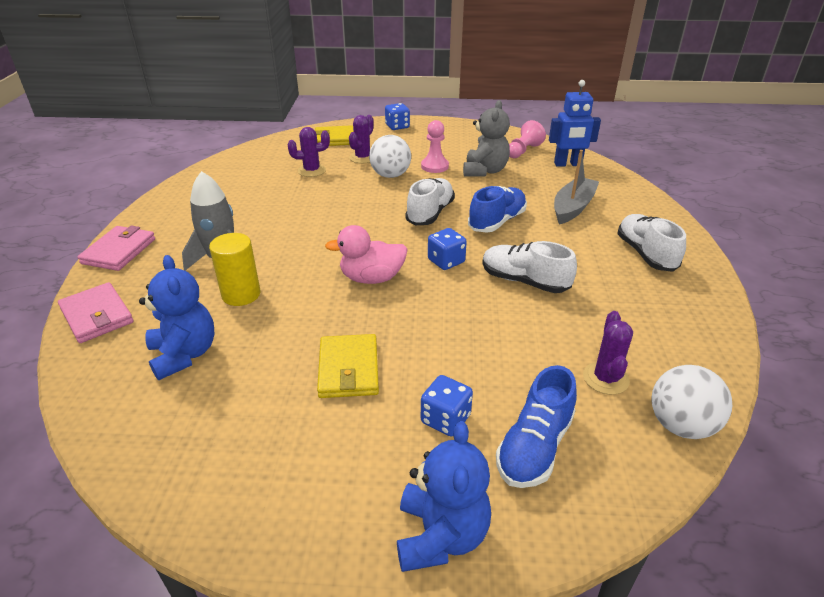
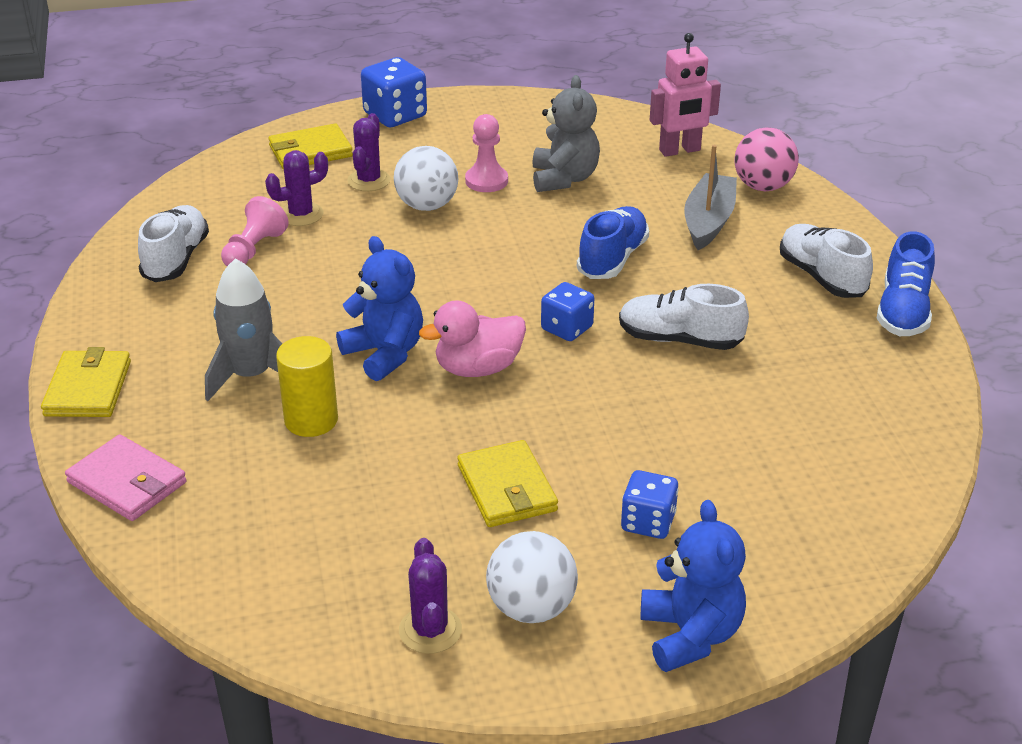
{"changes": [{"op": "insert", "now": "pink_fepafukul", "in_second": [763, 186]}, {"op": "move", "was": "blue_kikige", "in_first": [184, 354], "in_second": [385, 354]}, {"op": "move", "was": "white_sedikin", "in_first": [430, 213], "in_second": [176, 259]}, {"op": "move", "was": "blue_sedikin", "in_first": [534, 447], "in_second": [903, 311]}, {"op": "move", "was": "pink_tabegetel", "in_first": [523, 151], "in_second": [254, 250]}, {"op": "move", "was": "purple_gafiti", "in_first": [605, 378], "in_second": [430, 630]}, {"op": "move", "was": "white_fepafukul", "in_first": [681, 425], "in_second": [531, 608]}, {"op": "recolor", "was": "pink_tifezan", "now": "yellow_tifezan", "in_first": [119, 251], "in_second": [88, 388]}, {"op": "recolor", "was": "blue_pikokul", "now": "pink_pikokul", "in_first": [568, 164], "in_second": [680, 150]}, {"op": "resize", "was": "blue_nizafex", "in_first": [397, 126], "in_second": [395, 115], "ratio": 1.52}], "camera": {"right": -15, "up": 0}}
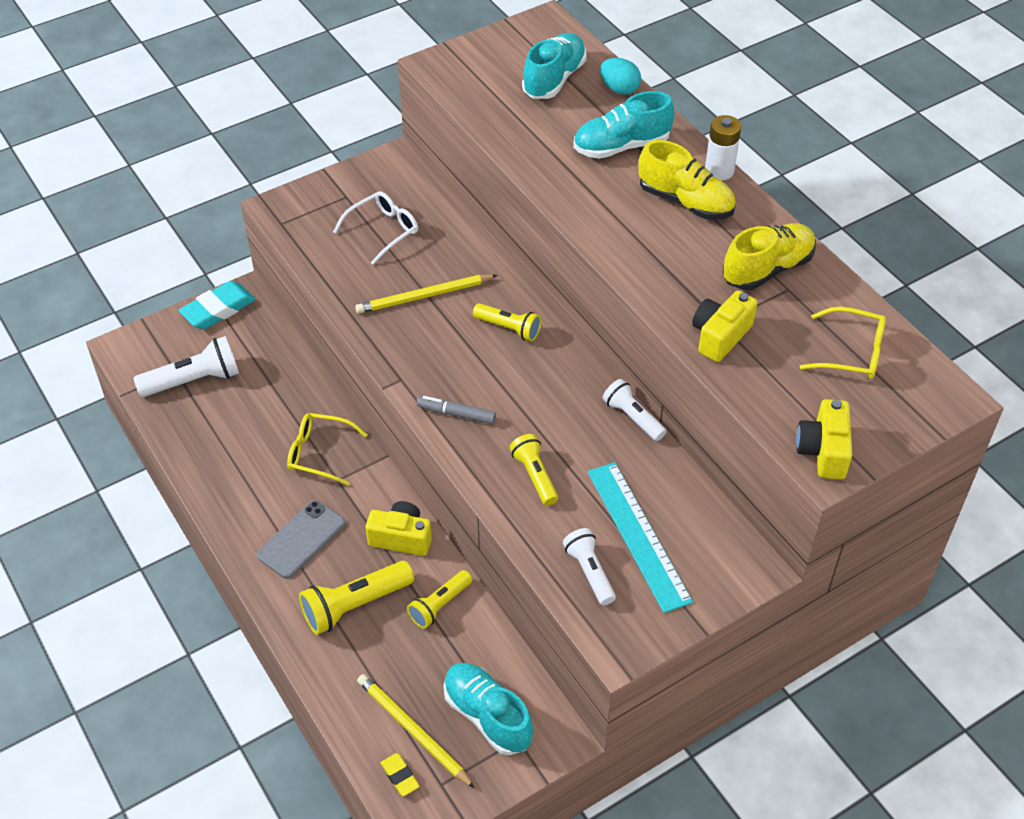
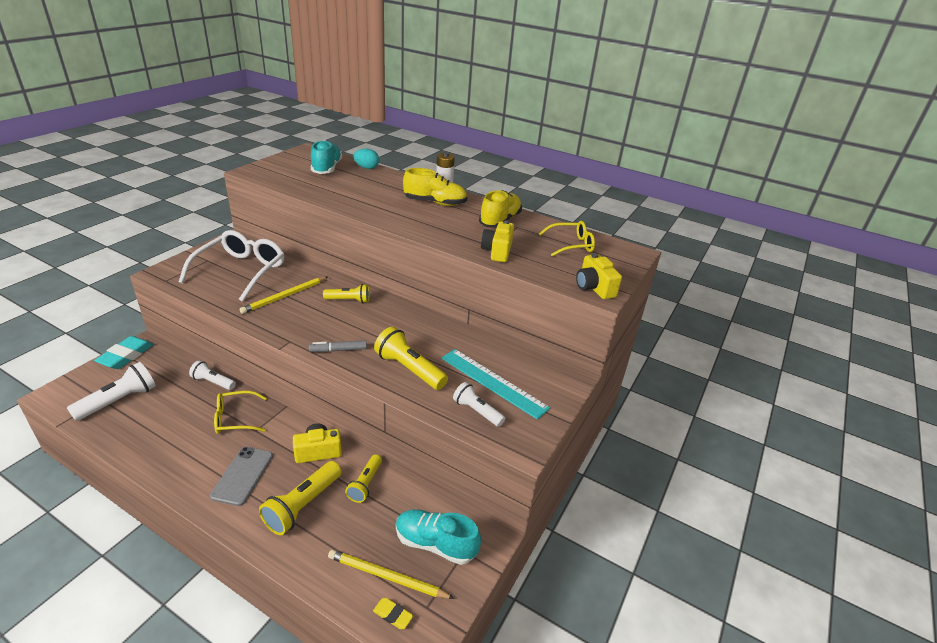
{"changes": [{"op": "delete", "was": "turquoise_sedikin", "in_first": [621, 146]}, {"op": "move", "was": "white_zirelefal", "in_first": [632, 417], "in_second": [213, 382]}, {"op": "resize", "was": "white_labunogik", "in_first": [383, 231], "in_second": [241, 271], "ratio": 1.75}, {"op": "resize", "was": "yellow_zirelefal", "in_first": [535, 476], "in_second": [409, 369], "ratio": 1.56}], "camera": {"right": -30, "up": -15}}
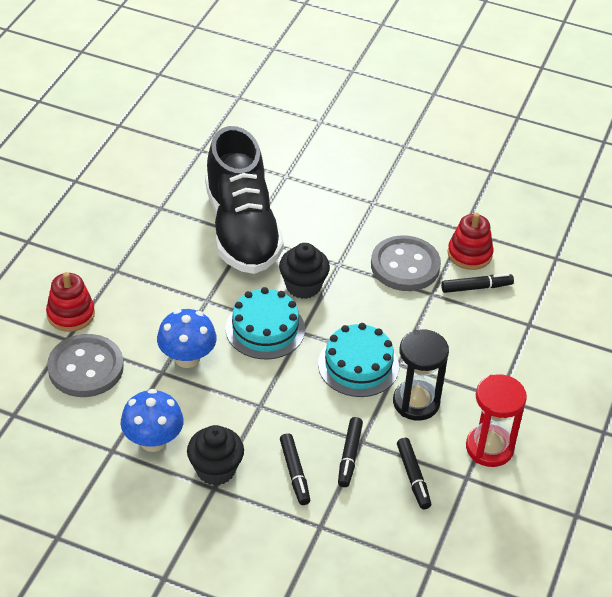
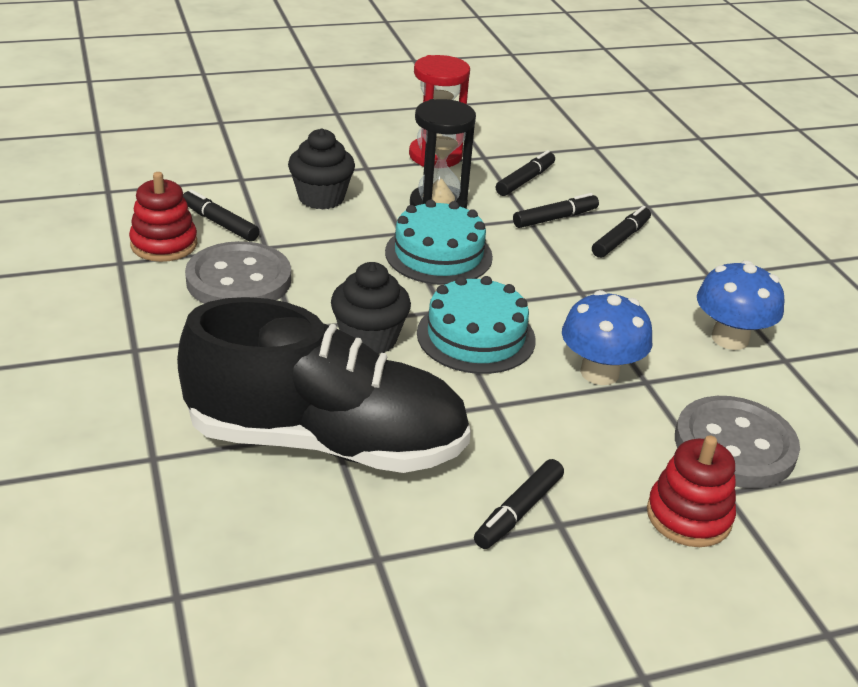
{"changes": [{"op": "insert", "now": "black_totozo", "in_second": [518, 511]}, {"op": "move", "was": "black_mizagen", "in_first": [215, 469], "in_second": [321, 198]}, {"op": "rotate", "was": "black_sedikin", "in_first": [242, 229], "in_second": [326, 442], "clockwise": 60}], "camera": {"right": -130, "up": -10}}
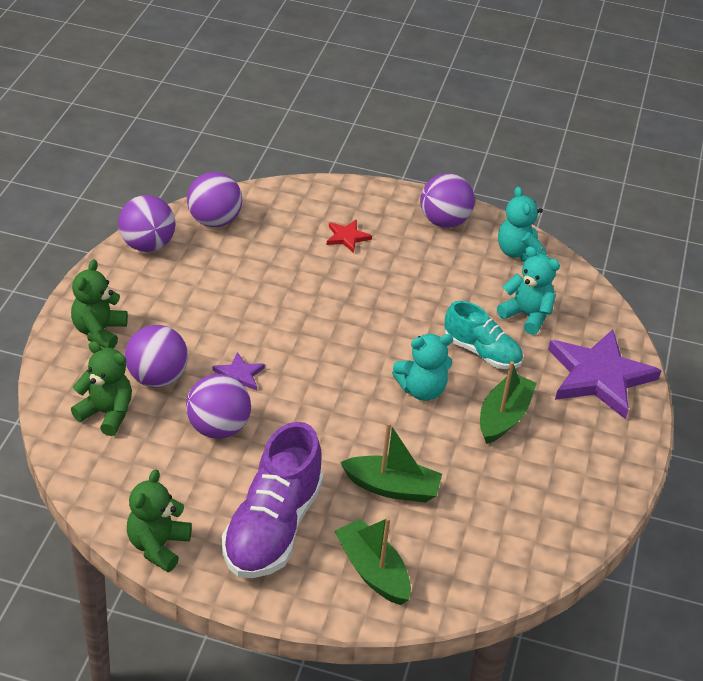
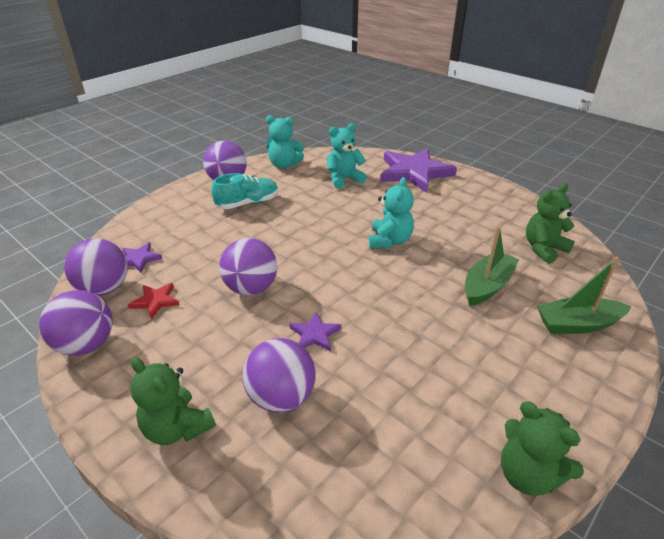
{"changes": [{"op": "delete", "was": "purple_sedikin", "in_first": [273, 527]}, {"op": "delete", "was": "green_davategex", "in_first": [503, 417]}, {"op": "insert", "now": "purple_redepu", "in_second": [138, 259]}, {"op": "move", "was": "green_kikige", "in_first": [106, 413], "in_second": [543, 249]}, {"op": "move", "was": "purple_fepafukul", "in_first": [218, 428], "in_second": [251, 288]}, {"op": "move", "was": "red_redepu", "in_first": [347, 237], "in_second": [155, 301]}, {"op": "move", "was": "turquoise_sedikin", "in_first": [481, 352], "in_second": [247, 203]}], "camera": {"right": -60, "up": -5}}
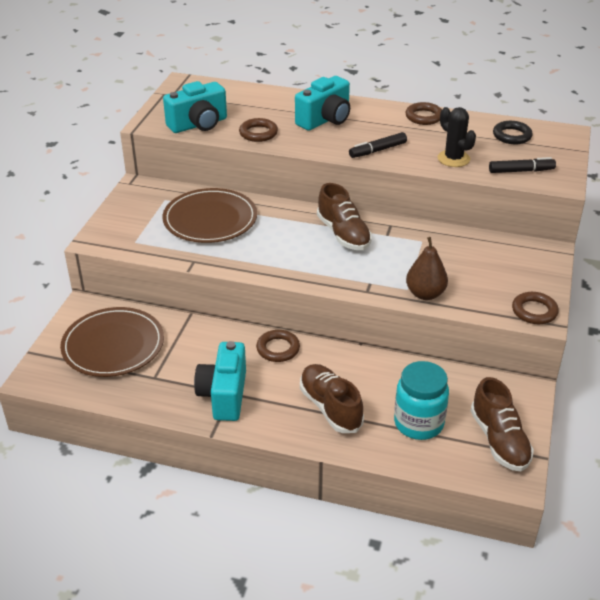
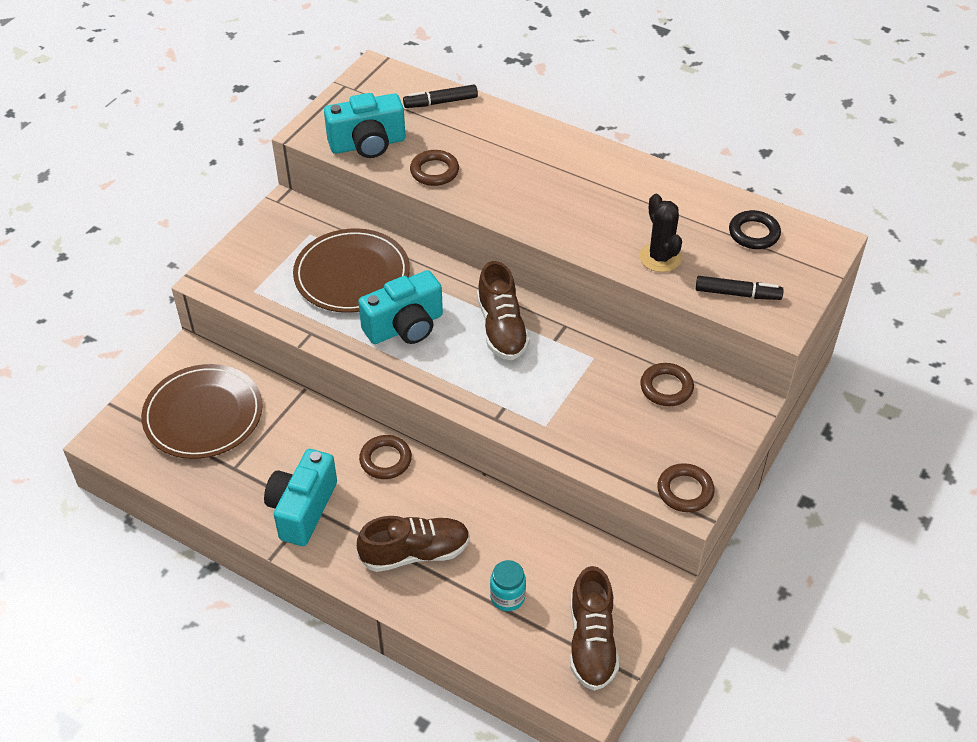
{"changes": [{"op": "delete", "was": "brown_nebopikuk", "in_first": [425, 294]}, {"op": "move", "was": "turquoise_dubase", "in_first": [325, 120], "in_second": [405, 327]}, {"op": "move", "was": "black_totozo", "in_first": [377, 150], "in_second": [440, 102]}, {"op": "move", "was": "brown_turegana", "in_first": [424, 117], "in_second": [666, 388]}, {"op": "rotate", "was": "brown_sedikin", "in_first": [330, 407], "in_second": [415, 553], "clockwise": 90}, {"op": "resize", "was": "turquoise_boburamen", "in_first": [418, 423], "in_second": [507, 597], "ratio": 0.58}], "camera": {"right": 15, "up": 10}}
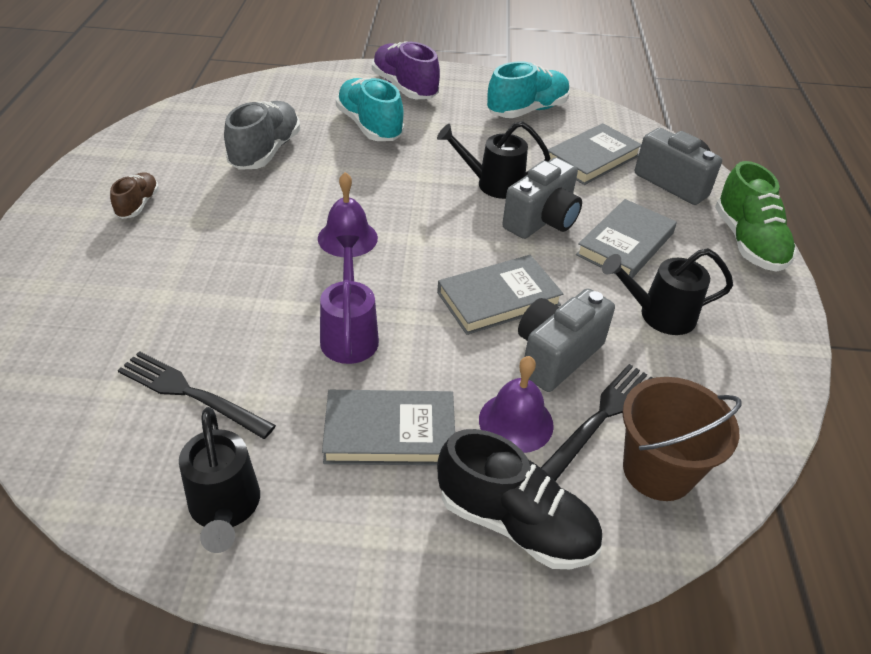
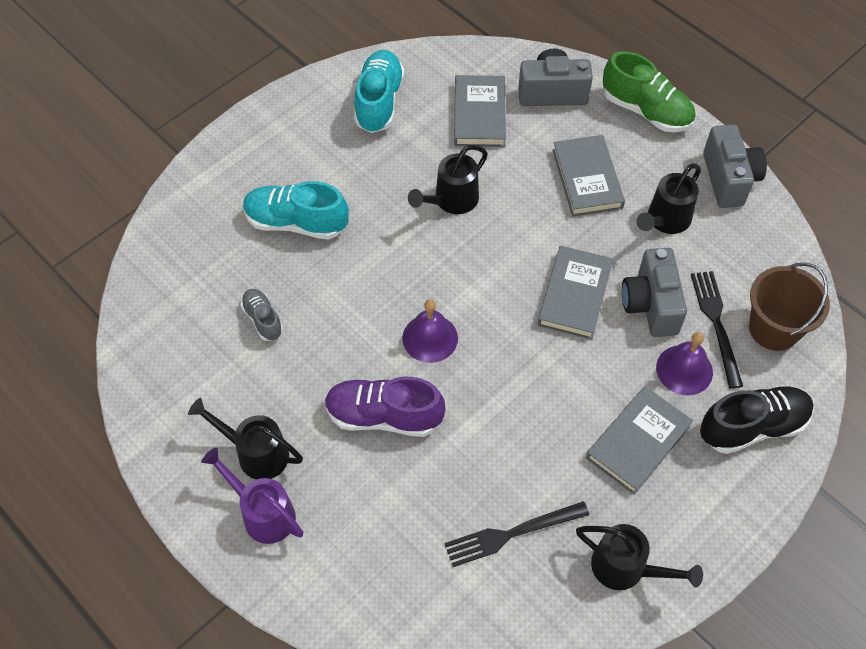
{"changes": [{"op": "move", "was": "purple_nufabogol", "in_first": [349, 334], "in_second": [263, 513]}, {"op": "move", "was": "purple_sedikin", "in_first": [404, 88], "in_second": [383, 416]}, {"op": "move", "was": "grey_dubase", "in_first": [542, 220], "in_second": [729, 179]}, {"op": "replace", "was": "brown_sedikin", "now": "black_nufabogol", "in_first": [138, 205], "in_second": [256, 453]}, {"op": "resize", "was": "grey_sedikin", "in_first": [265, 152], "in_second": [263, 319], "ratio": 0.56}], "camera": {"right": -45, "up": 15}}
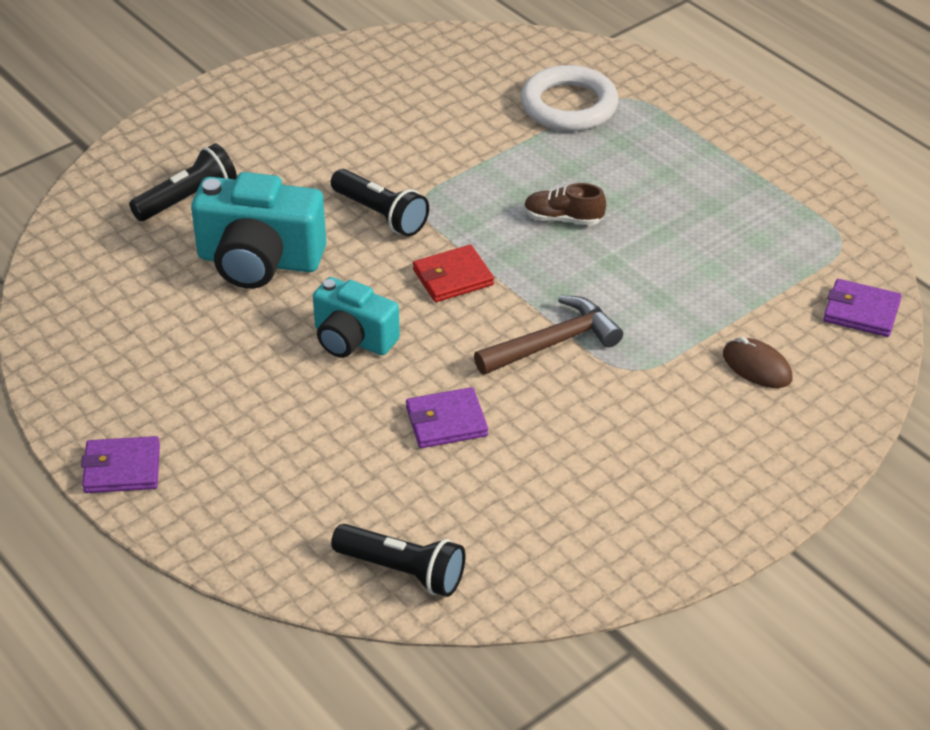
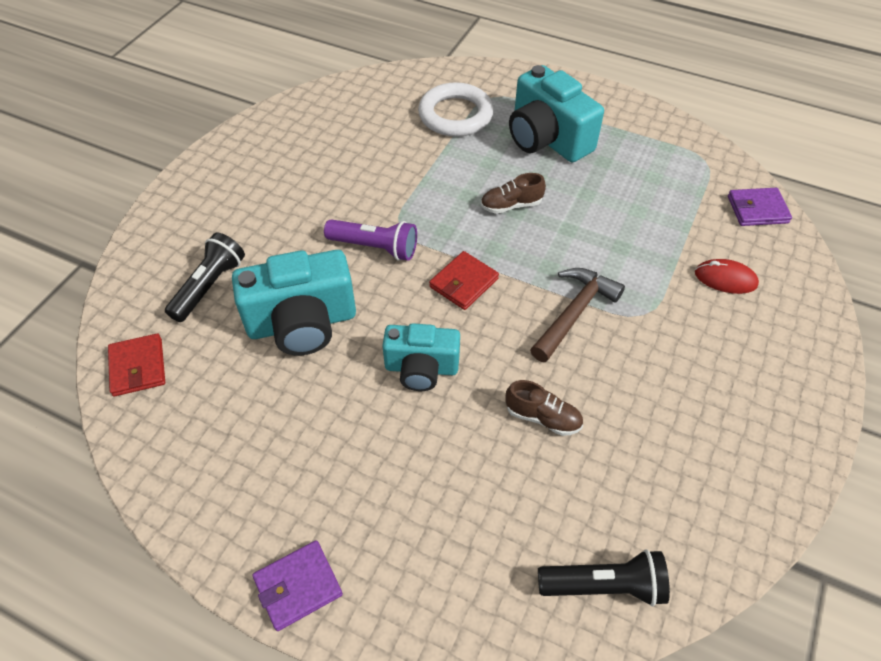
{"changes": [{"op": "insert", "now": "red_tifezan", "in_second": [138, 367]}, {"op": "insert", "now": "turquoise_dubase", "in_second": [547, 139]}, {"op": "replace", "was": "purple_tifezan", "now": "brown_sedikin", "in_first": [446, 422], "in_second": [543, 417]}, {"op": "recolor", "was": "black_zirelefal", "now": "purple_zirelefal", "in_first": [381, 215], "in_second": [375, 247]}, {"op": "recolor", "was": "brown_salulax", "now": "red_salulax", "in_first": [757, 367], "in_second": [725, 279]}], "camera": {"right": -25, "up": 10}}
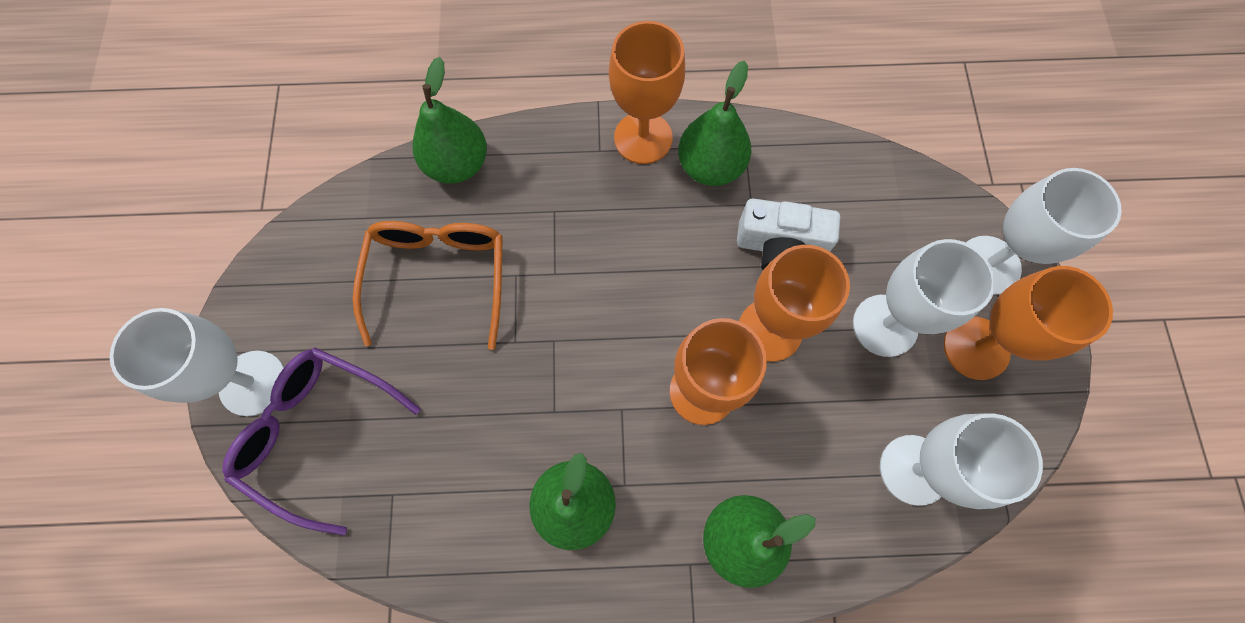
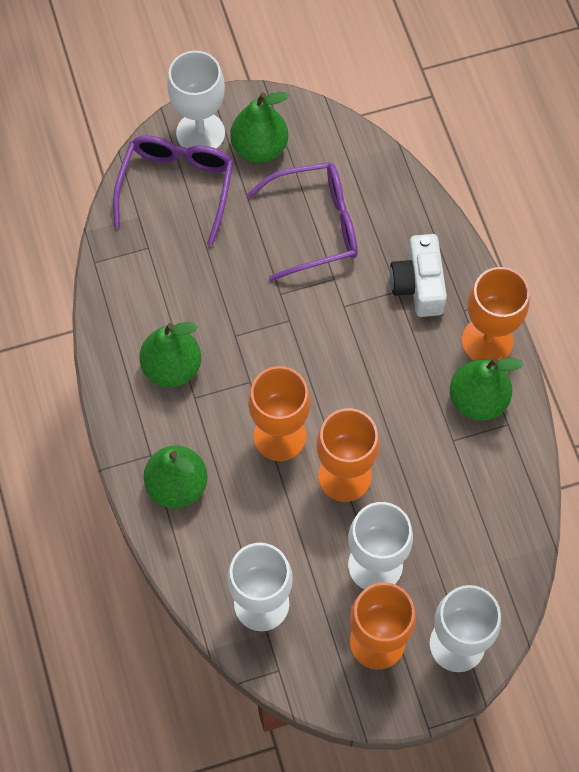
{"changes": [{"op": "move", "was": "green_nebopikuk", "in_first": [457, 164], "in_second": [259, 148]}, {"op": "move", "was": "white_dubase", "in_first": [780, 247], "in_second": [418, 285]}, {"op": "recolor", "was": "orange_labunogik", "now": "purple_labunogik", "in_first": [439, 276], "in_second": [316, 226]}], "camera": {"right": 75, "up": -5}}
